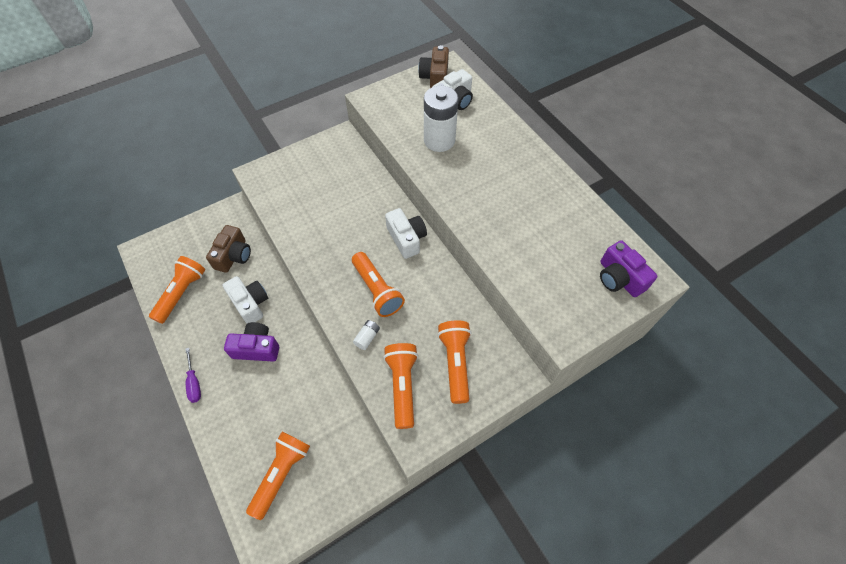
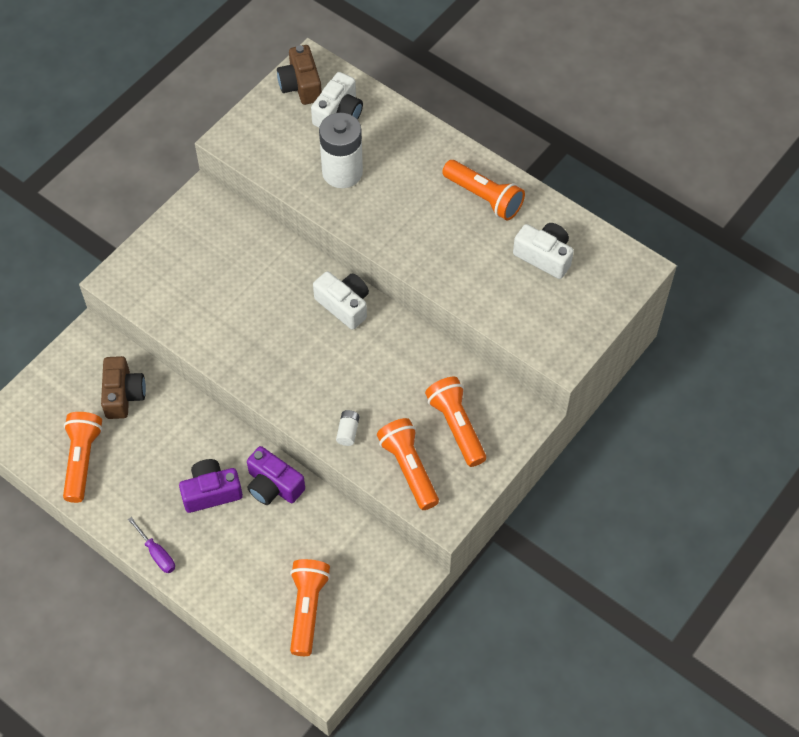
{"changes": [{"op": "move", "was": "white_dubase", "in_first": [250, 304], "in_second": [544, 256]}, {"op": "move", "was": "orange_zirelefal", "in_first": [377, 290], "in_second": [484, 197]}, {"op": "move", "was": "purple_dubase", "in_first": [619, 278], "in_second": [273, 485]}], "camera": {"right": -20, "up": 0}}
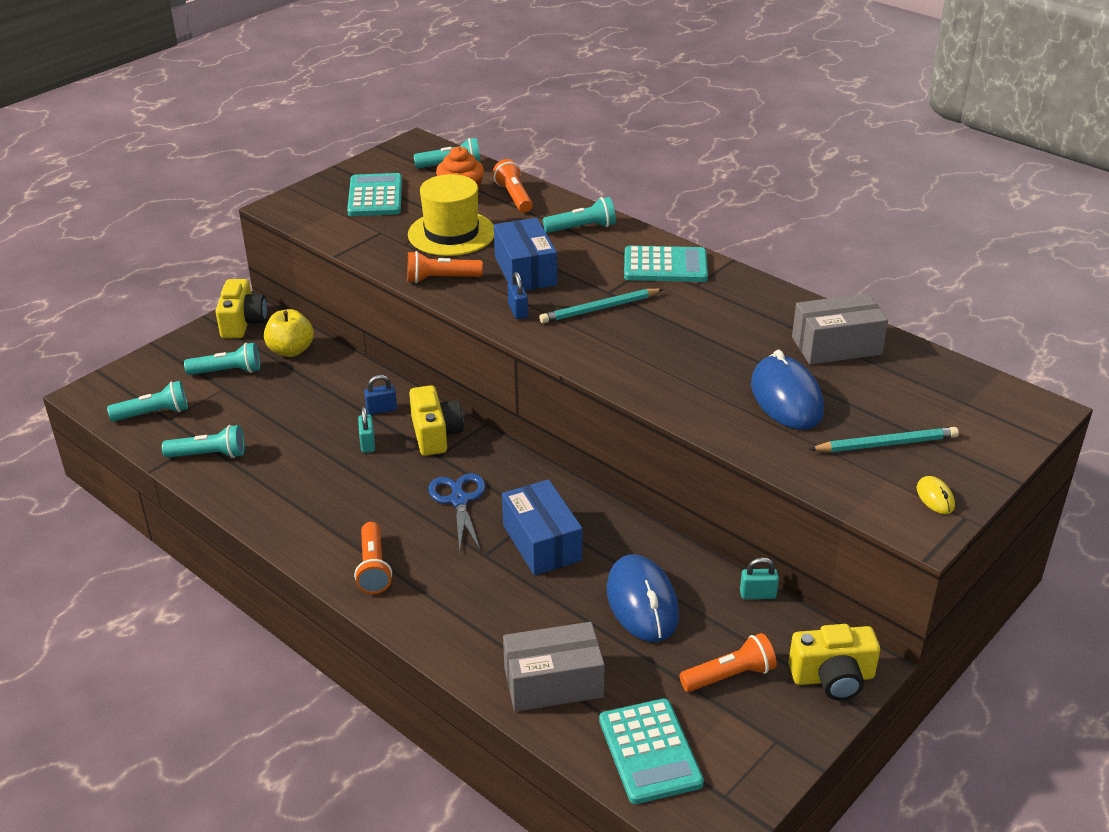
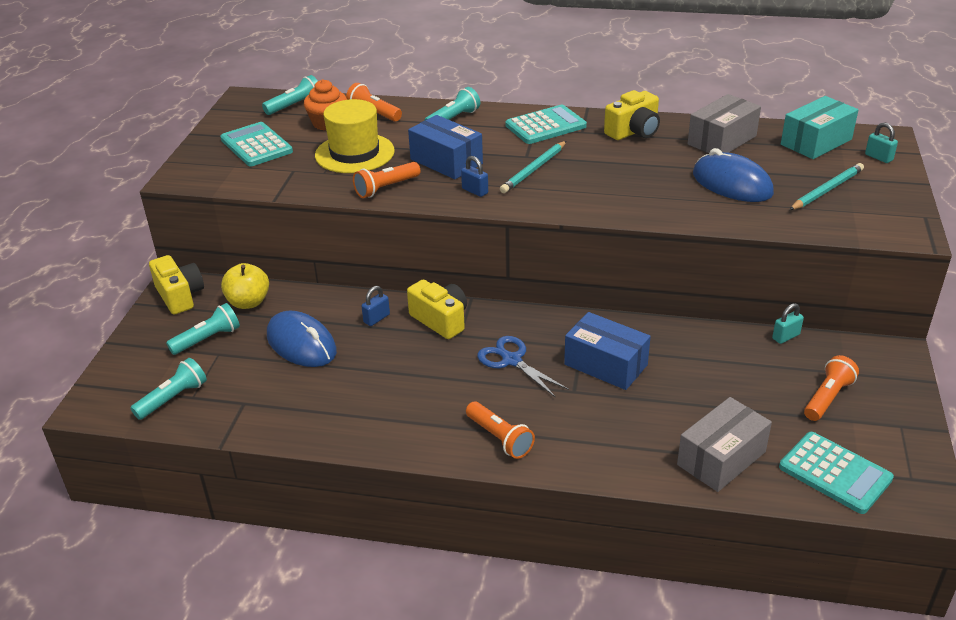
{"changes": [{"op": "delete", "was": "turquoise_zirelefal", "in_first": [209, 455]}, {"op": "delete", "was": "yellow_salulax", "in_first": [935, 497]}, {"op": "insert", "now": "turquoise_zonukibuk", "in_second": [816, 142]}, {"op": "move", "was": "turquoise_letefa", "in_first": [367, 443], "in_second": [878, 157]}, {"op": "move", "was": "blue_salulax", "in_first": [642, 603], "in_second": [301, 344]}, {"op": "move", "was": "yellow_dubase", "in_first": [832, 677], "in_second": [634, 131]}], "camera": {"right": -30, "up": 0}}
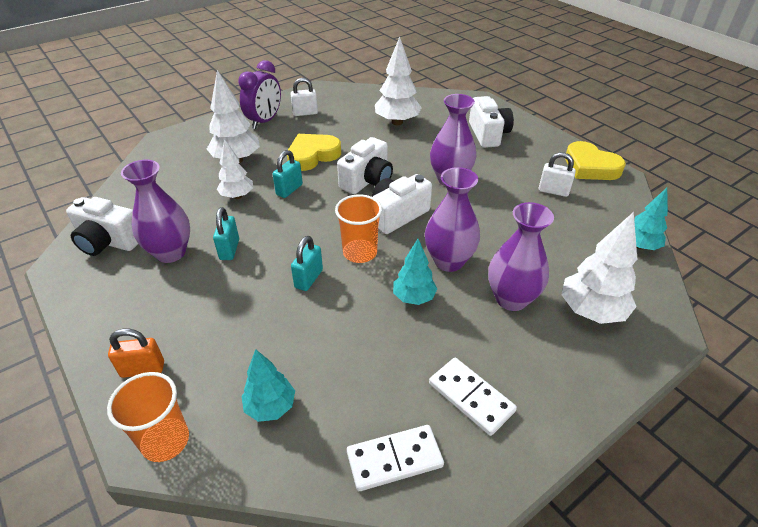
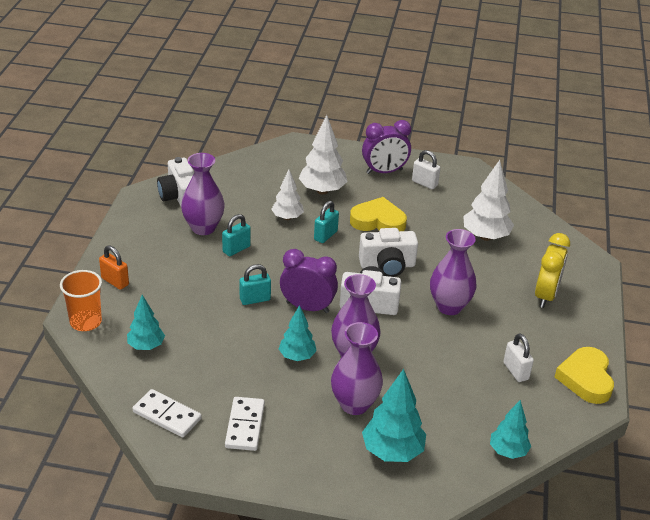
{"changes": [{"op": "replace", "was": "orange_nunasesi", "now": "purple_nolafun", "in_first": [360, 252], "in_second": [307, 307]}, {"op": "replace", "was": "white_dubase", "now": "yellow_nolafun", "in_first": [488, 134], "in_second": [545, 295]}, {"op": "recolor", "was": "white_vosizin", "now": "turquoise_vosizin", "in_first": [591, 311], "in_second": [392, 451]}, {"op": "rotate", "was": "turquoise_letefa", "in_first": [289, 190], "in_second": [325, 235], "clockwise": -45}], "camera": {"right": 45, "up": -5}}
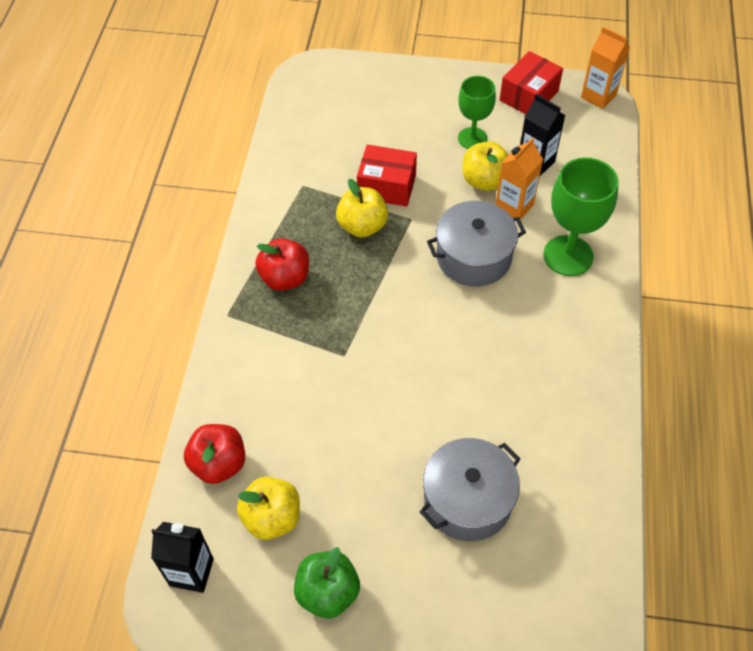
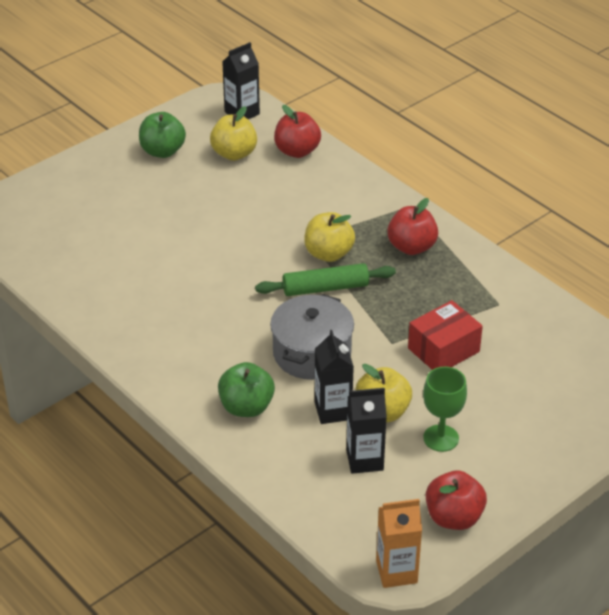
{"changes": [{"op": "delete", "was": "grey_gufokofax", "in_first": [467, 500]}, {"op": "insert", "now": "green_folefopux", "in_second": [325, 288]}, {"op": "move", "was": "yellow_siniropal", "in_first": [362, 226], "in_second": [328, 254]}, {"op": "replace", "was": "red_zonukibuk", "now": "red_siniropal", "in_first": [529, 96], "in_second": [453, 517]}, {"op": "replace", "was": "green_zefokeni", "now": "green_siniropal", "in_first": [568, 256], "in_second": [246, 407]}, {"op": "recolor", "was": "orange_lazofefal", "now": "black_lazofefal", "in_first": [514, 207], "in_second": [333, 411]}], "camera": {"right": 130, "up": -15}}
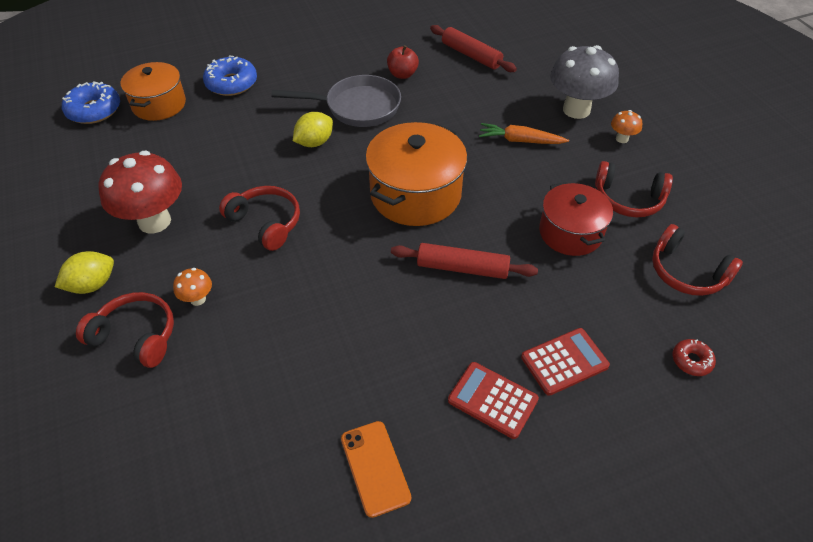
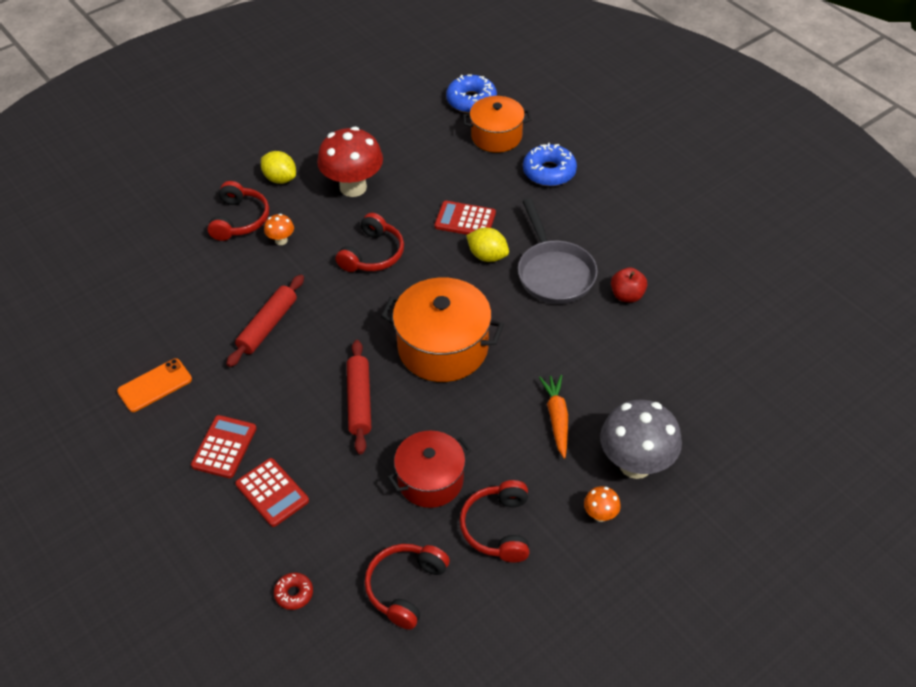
{"changes": [{"op": "insert", "now": "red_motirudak", "in_second": [465, 220]}, {"op": "move", "was": "red_folefopux", "in_first": [471, 55], "in_second": [268, 326]}], "camera": {"right": 75, "up": 0}}
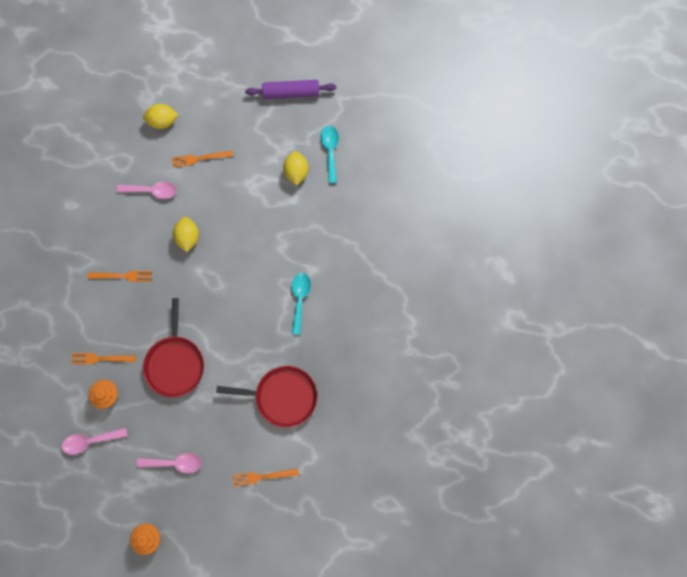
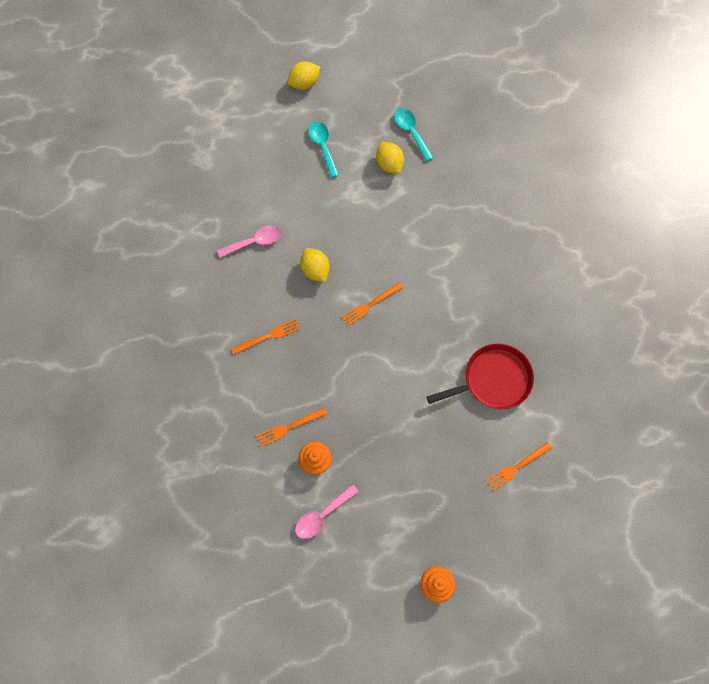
{"changes": [{"op": "delete", "was": "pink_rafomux", "in_first": [175, 463]}, {"op": "delete", "was": "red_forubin", "in_first": [175, 363]}, {"op": "delete", "was": "purple_folefopux", "in_first": [291, 93]}, {"op": "move", "was": "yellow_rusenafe", "in_first": [163, 121], "in_second": [304, 83]}, {"op": "move", "was": "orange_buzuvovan", "in_first": [199, 158], "in_second": [370, 305]}, {"op": "move", "was": "turquoise_rafomux", "in_first": [300, 299], "in_second": [323, 146]}], "camera": {"right": -25, "up": -5}}
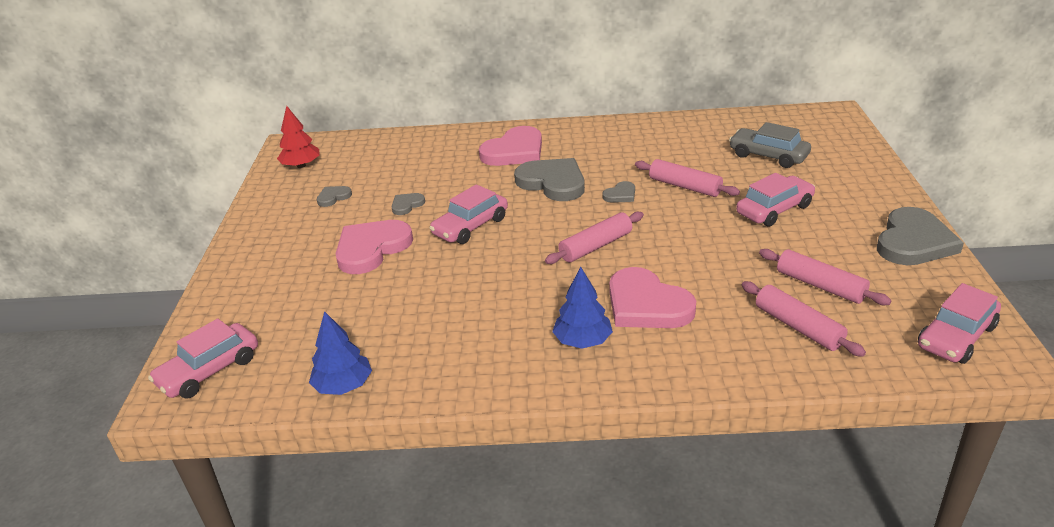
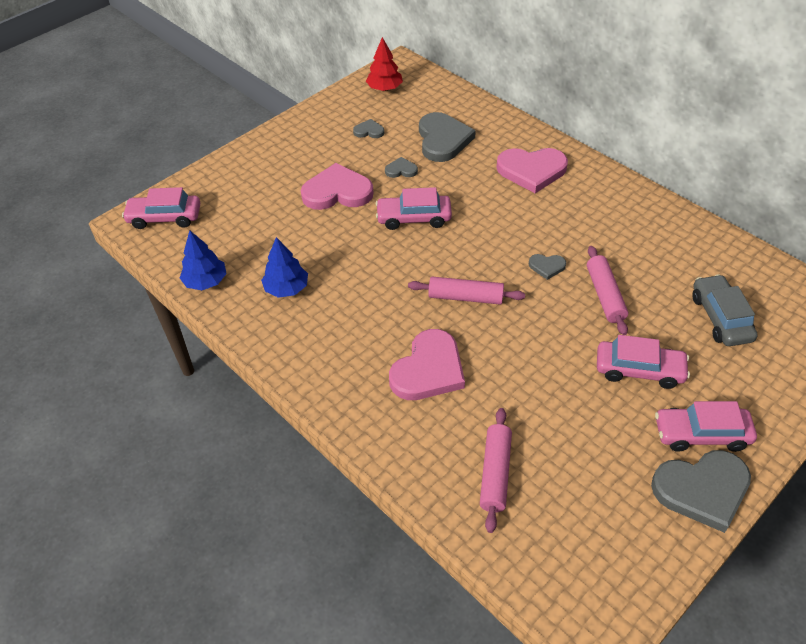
{"changes": [{"op": "delete", "was": "pink_folefopux", "in_first": [820, 286]}, {"op": "move", "was": "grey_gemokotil", "in_first": [553, 182], "in_second": [443, 140]}, {"op": "move", "was": "blue_vosizin", "in_first": [582, 341], "in_second": [286, 288]}, {"op": "move", "was": "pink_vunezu", "in_first": [956, 336], "in_second": [701, 434]}, {"op": "rotate", "was": "pink_gemokotil", "in_first": [646, 305], "in_second": [428, 369], "clockwise": -150}], "camera": {"right": 45, "up": 15}}
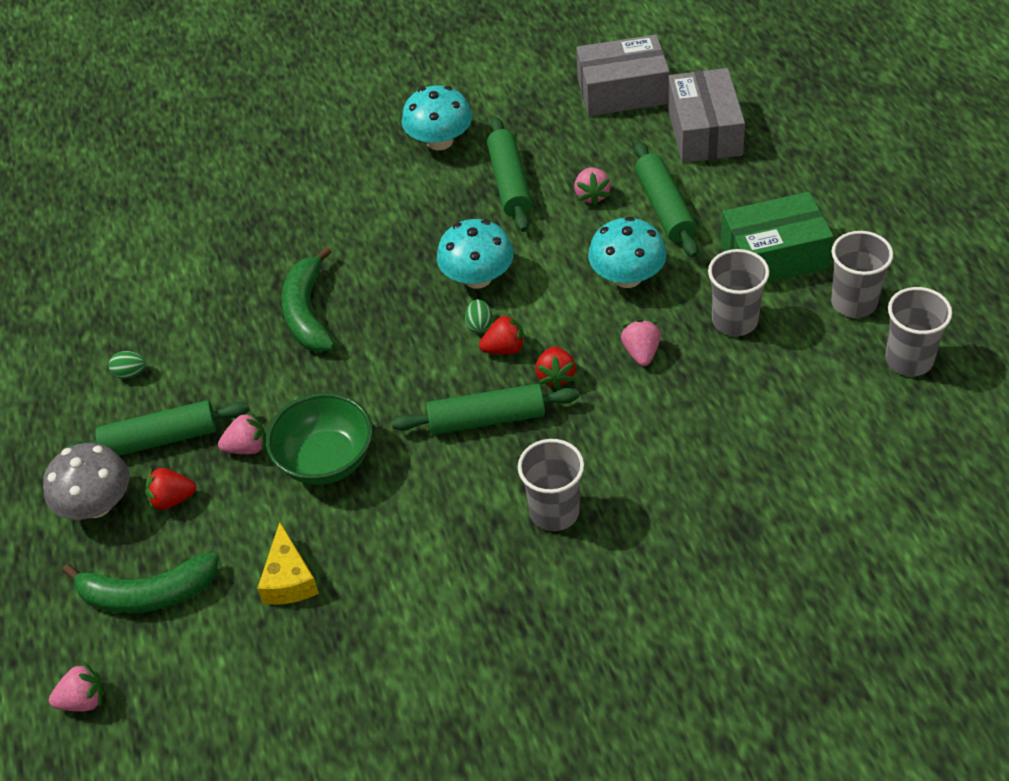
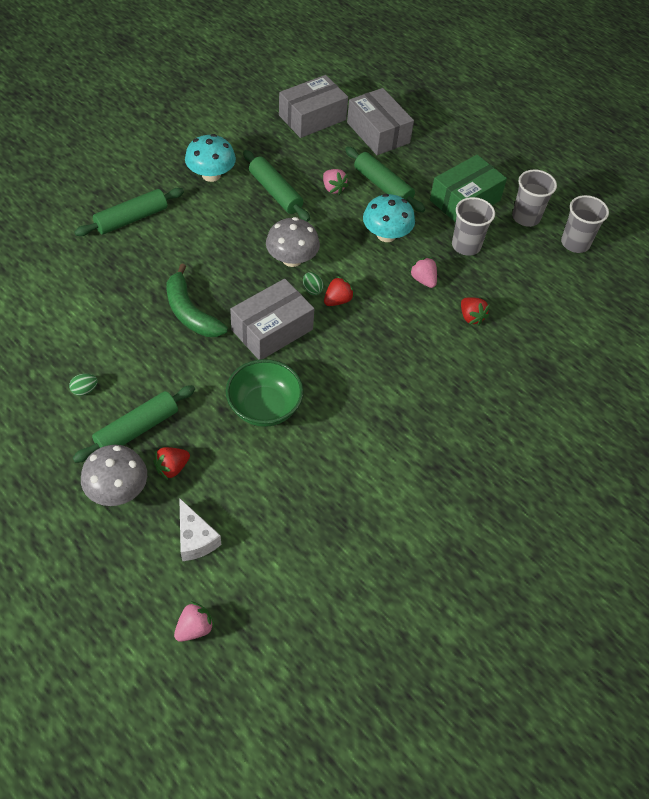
{"changes": [{"op": "delete", "was": "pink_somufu", "in_first": [247, 447]}, {"op": "delete", "was": "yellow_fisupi", "in_first": [289, 579]}, {"op": "delete", "was": "grey_nunasesi", "in_first": [554, 512]}, {"op": "insert", "now": "grey_zonukibuk", "in_second": [272, 329]}, {"op": "move", "was": "green_folefopux", "in_first": [487, 419], "in_second": [131, 219]}, {"op": "move", "was": "red_somufu", "in_first": [555, 376], "in_second": [471, 317]}, {"op": "replace", "was": "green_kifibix", "now": "white_fisupi", "in_first": [147, 594], "in_second": [195, 538]}, {"op": "recolor", "was": "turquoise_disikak", "now": "grey_disikak", "in_first": [477, 277], "in_second": [292, 259]}], "camera": {"right": -35, "up": 5}}
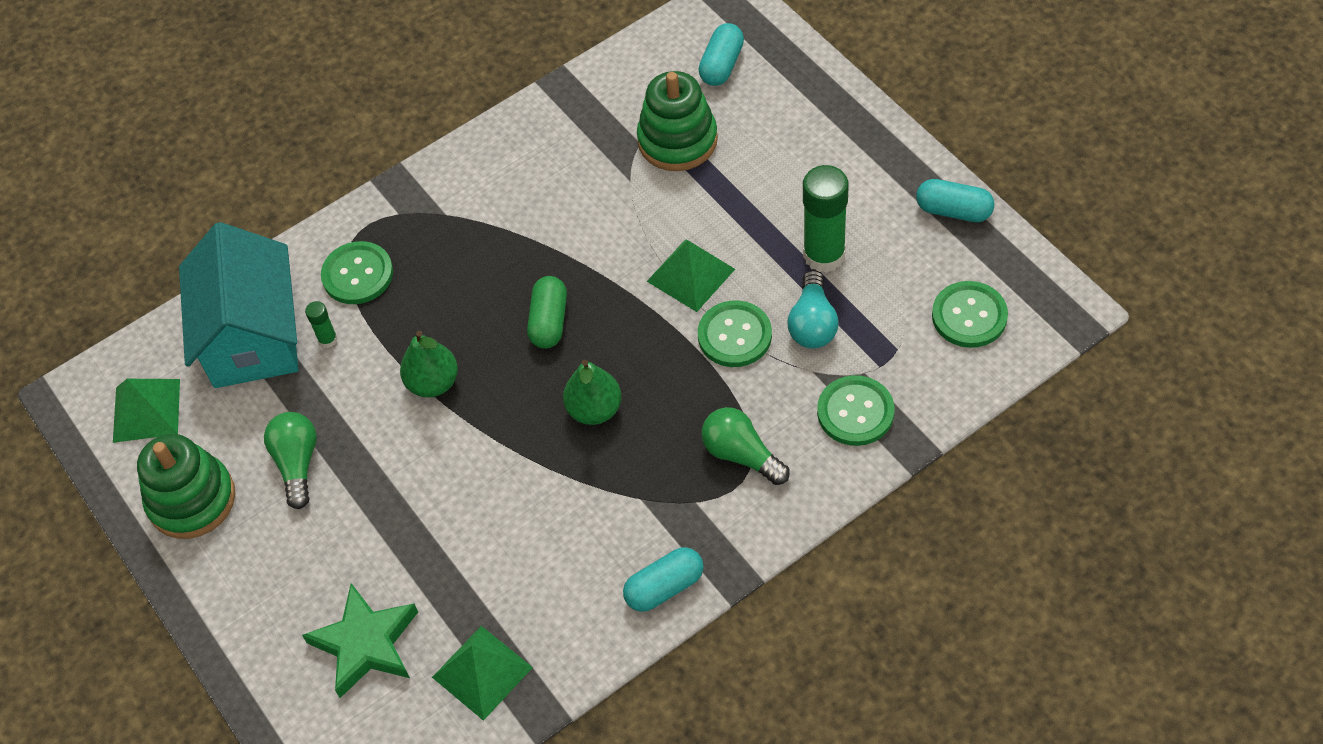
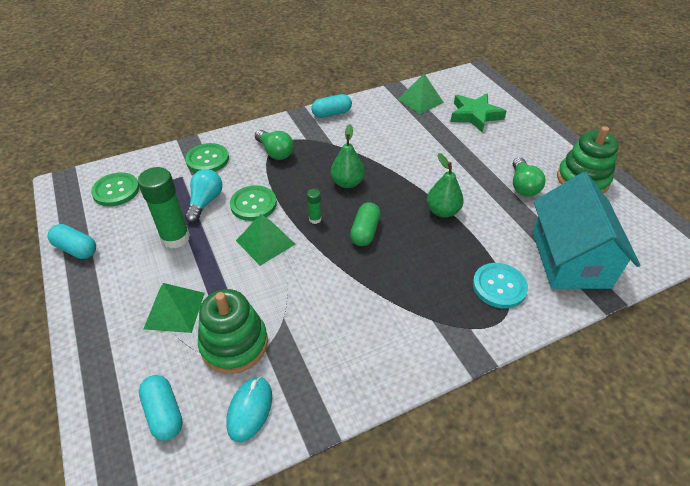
{"changes": [{"op": "insert", "now": "turquoise_salulax", "in_second": [250, 409]}, {"op": "move", "was": "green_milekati", "in_first": [146, 410], "in_second": [174, 310]}, {"op": "move", "was": "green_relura", "in_first": [328, 339], "in_second": [315, 219]}, {"op": "recolor", "was": "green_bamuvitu", "now": "turquoise_bamuvitu", "in_first": [357, 274], "in_second": [499, 286]}, {"op": "rotate", "was": "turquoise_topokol", "in_first": [721, 65], "in_second": [164, 413], "clockwise": -60}], "camera": {"right": -175, "up": -10}}
